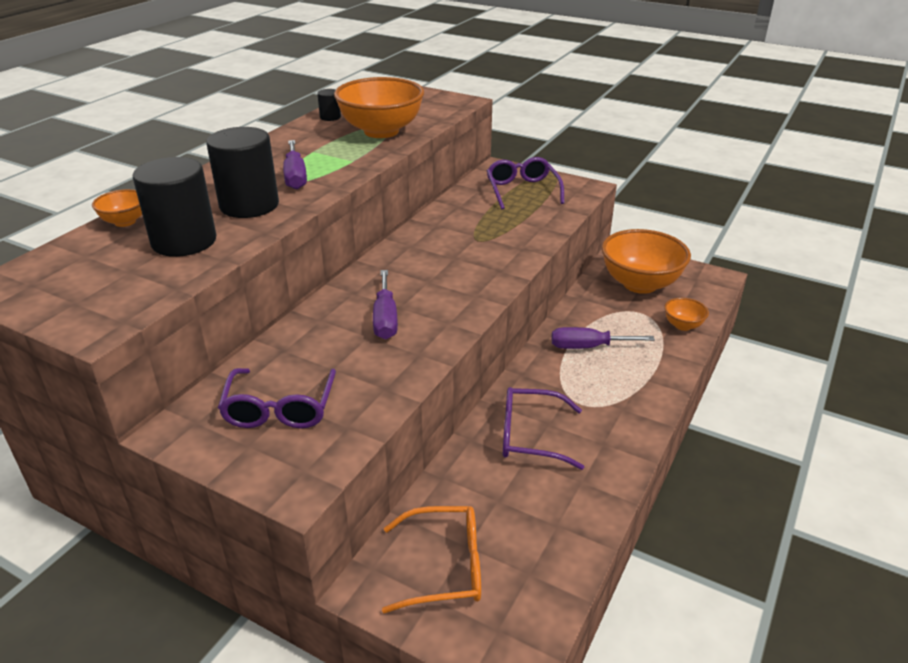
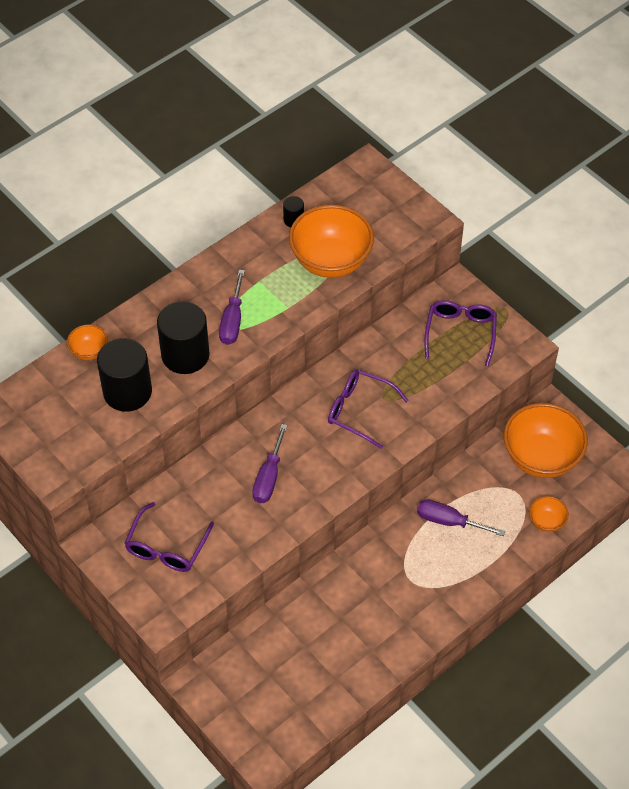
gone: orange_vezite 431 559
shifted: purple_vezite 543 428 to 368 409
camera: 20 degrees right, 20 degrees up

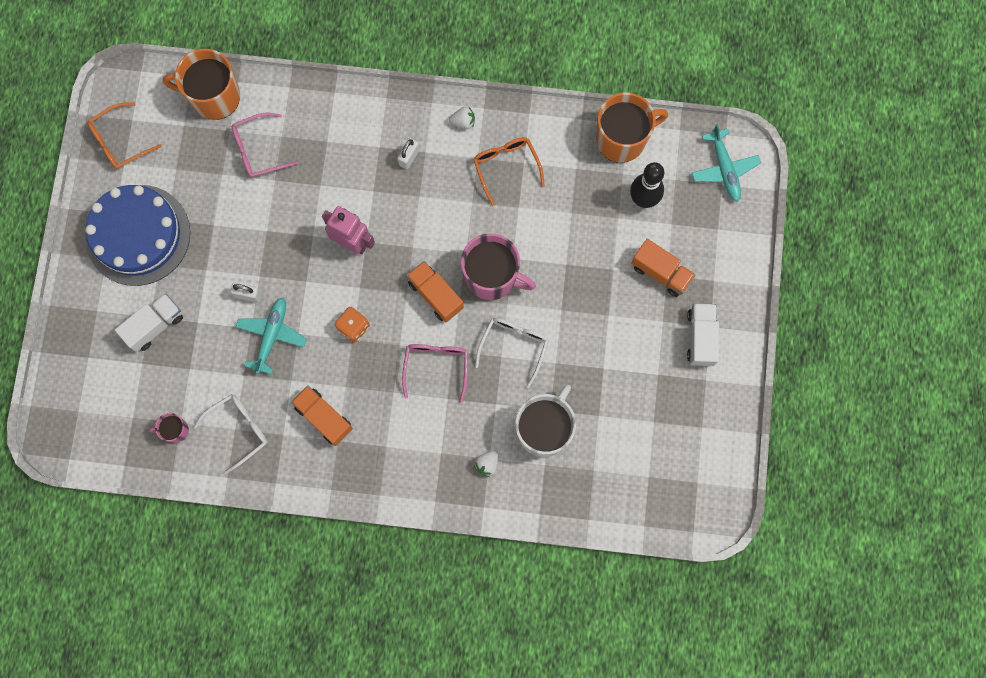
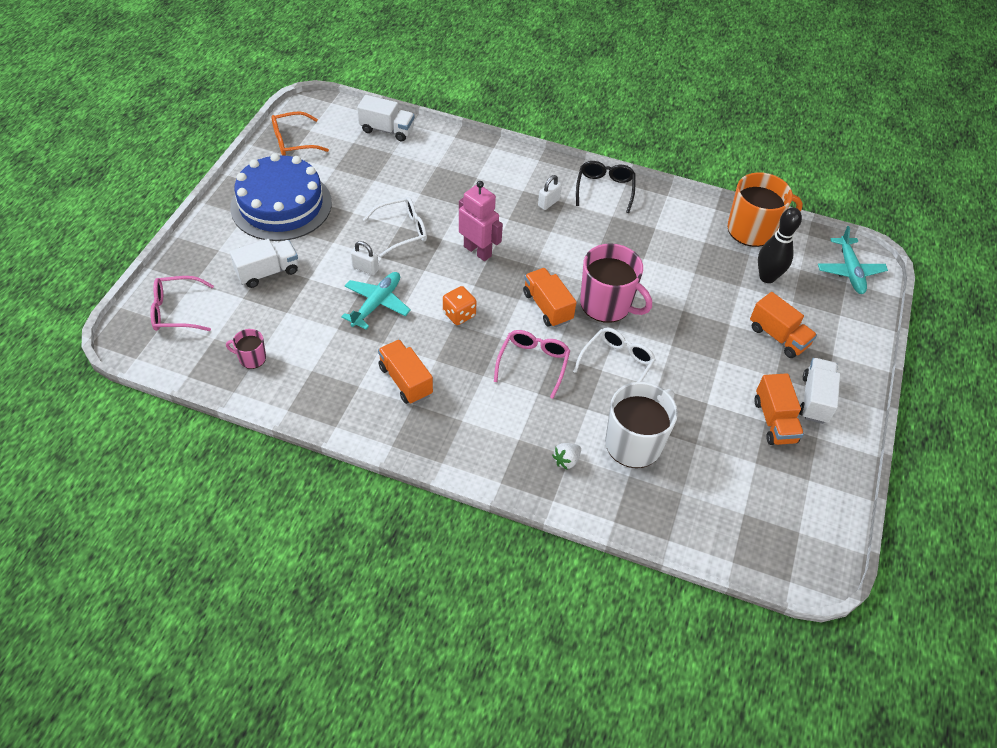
gone: orange_vezite 509 171
new: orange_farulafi 779 409
shifted: pink_vezite 265 145 to 182 303; white_vezite 230 434 to 395 227
swapped: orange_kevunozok 201 84 to white_farulafi 386 118; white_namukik 462 118 to black_vezite 605 187
camera: 10 degrees right, 25 degrees down

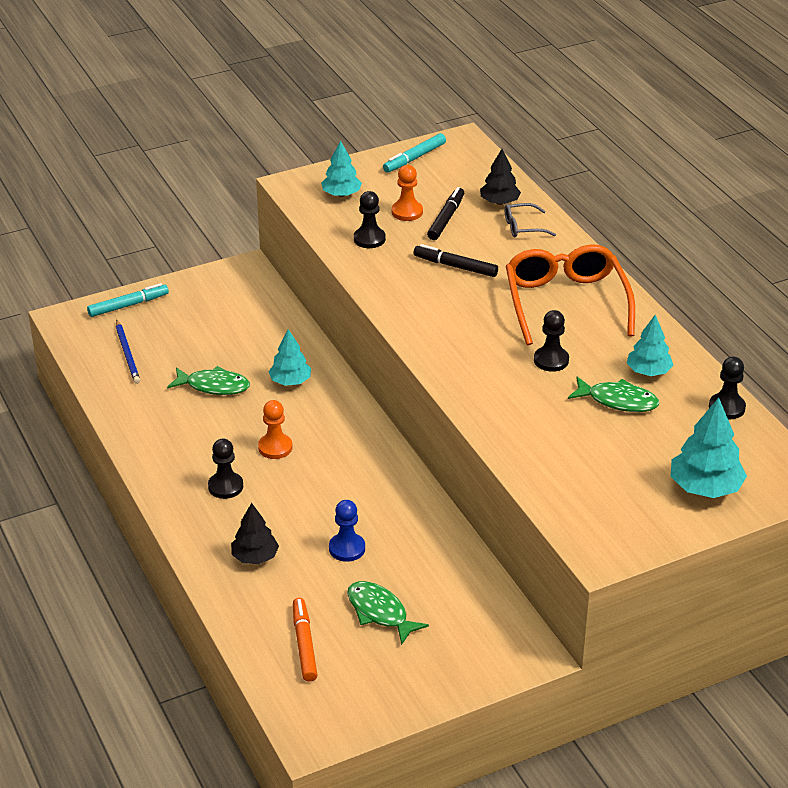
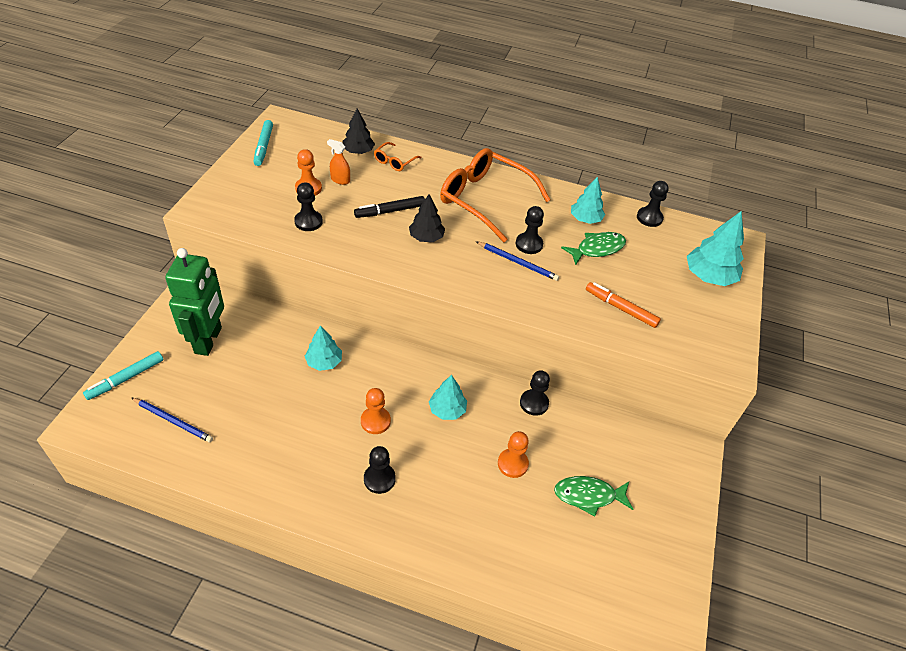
gone: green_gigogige 208 380
new: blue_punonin 517 261; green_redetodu 194 302; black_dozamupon 535 393
shifted: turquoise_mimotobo 341 168 to 448 397; black_mimotobo 255 533 to 427 218; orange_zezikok 305 640 to 623 305
swapped: black_zezikok 445 213 to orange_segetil 338 162
repainted: grey_vezite 530 220 to orange_vezite 398 156; blue_dozamupon 347 531 to orange_dozamupon 513 454
rotated: turquoise_zezikok 128 300 = 123 375 150 degrees counterclockwise
camera: 50 degrees left, 10 degrees up

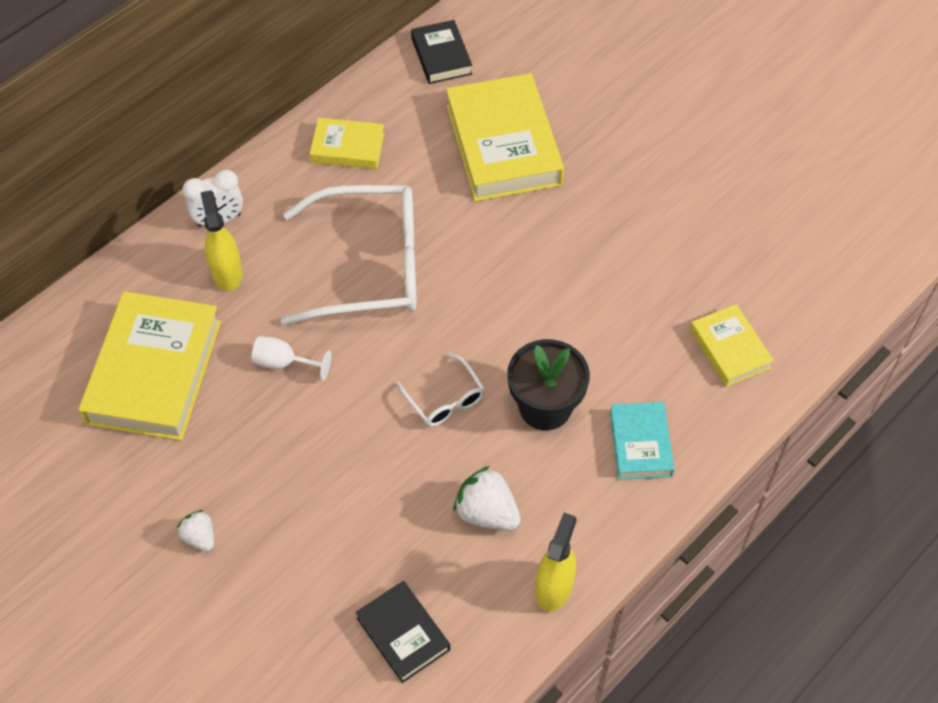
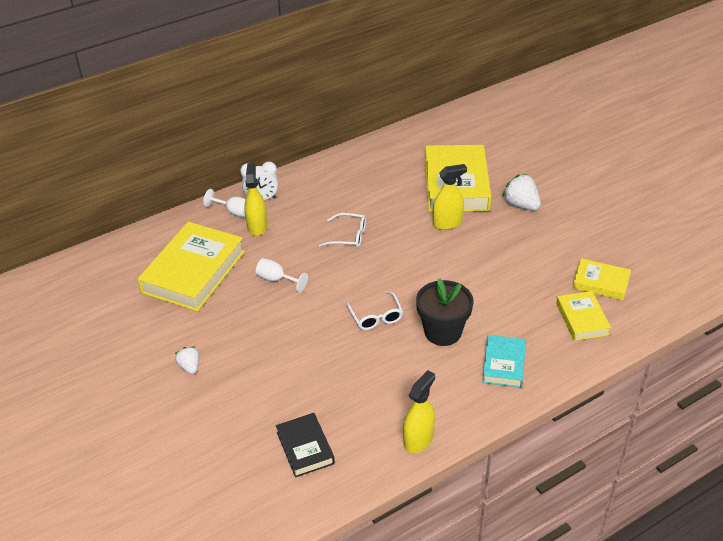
gone: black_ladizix 441 52
new: yellow_segetil 450 197; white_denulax 224 203
shifted: yellow_ladizix 347 143 to 602 279; white_namukik 487 498 to 521 192
scaled: white_vezite 349 255 = 342 230 x0.46
camera: 15 degrees right, 15 degrees down

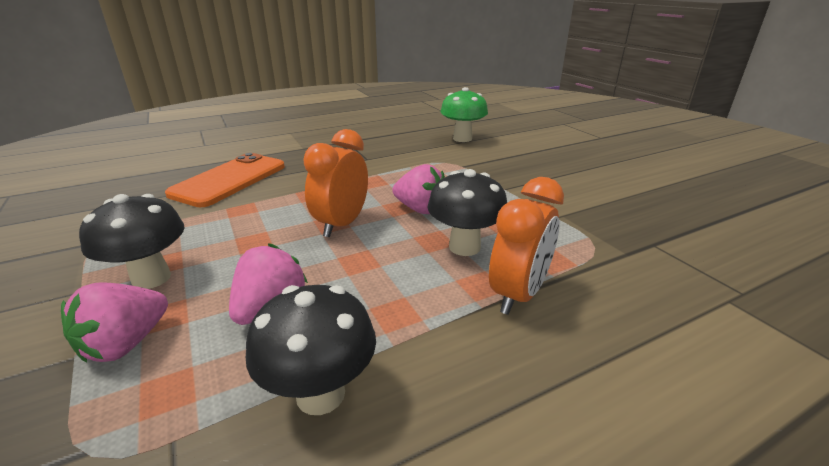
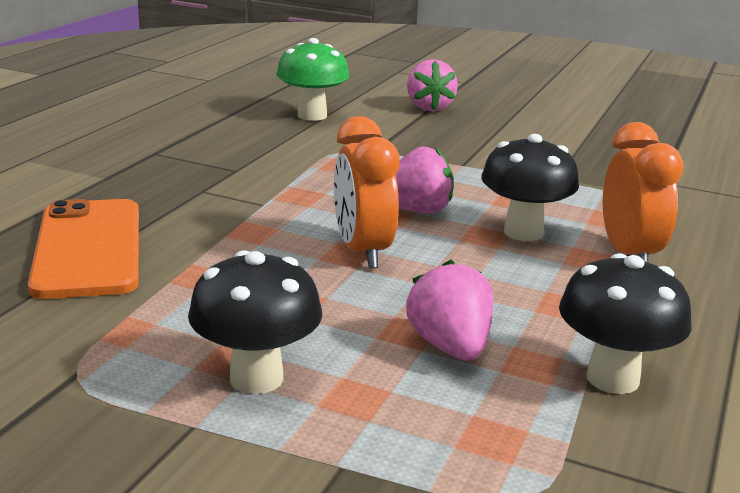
shifted: pink_namukik 114 322 to 432 85
camera: 40 degrees left, 5 degrees down

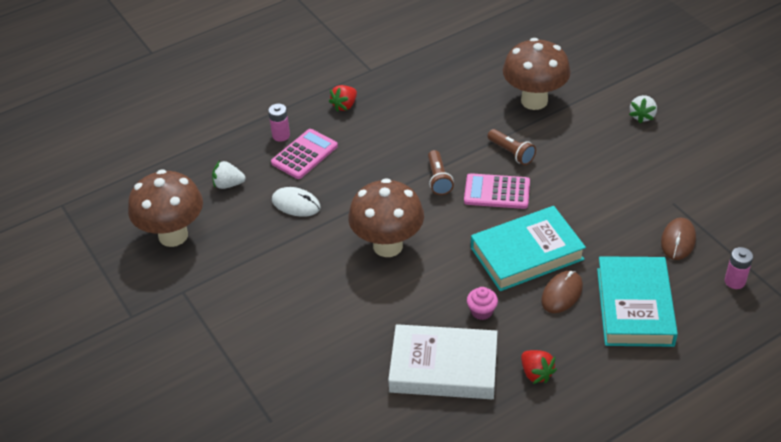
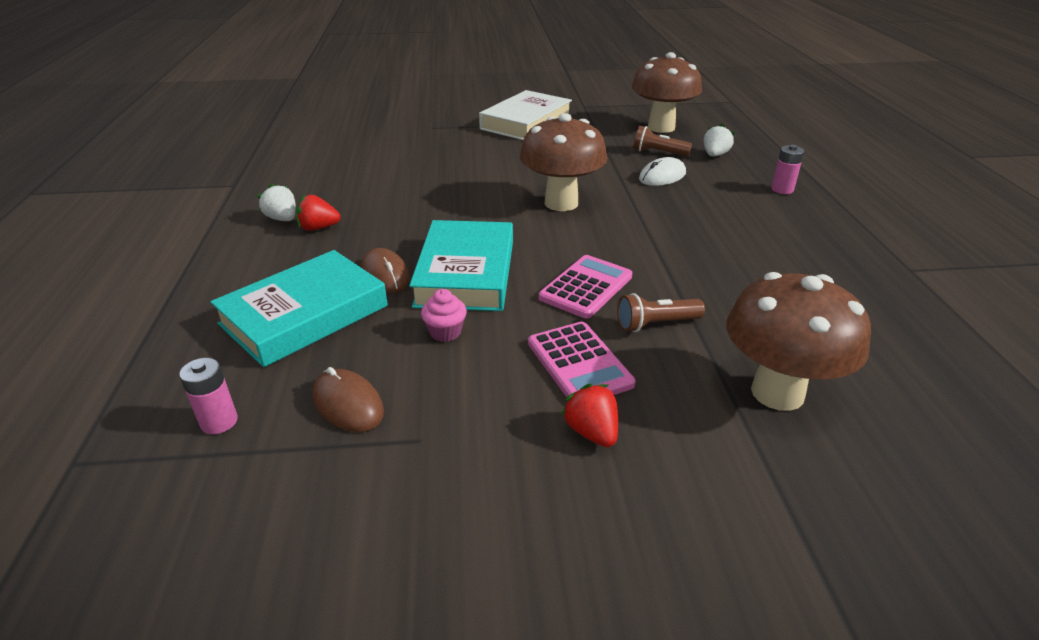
shifted: red_namukik 343 98 to 589 415; white_namukik 643 109 to 276 202; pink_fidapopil 304 154 to 582 359; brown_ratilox 441 172 to 662 141; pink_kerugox 482 303 to 444 315; white_ladizix 443 361 to 525 115
rotated: turquoise_ladizix 637 301 = 299 308 75 degrees counterclockwise
camera: 115 degrees right, 10 degrees down

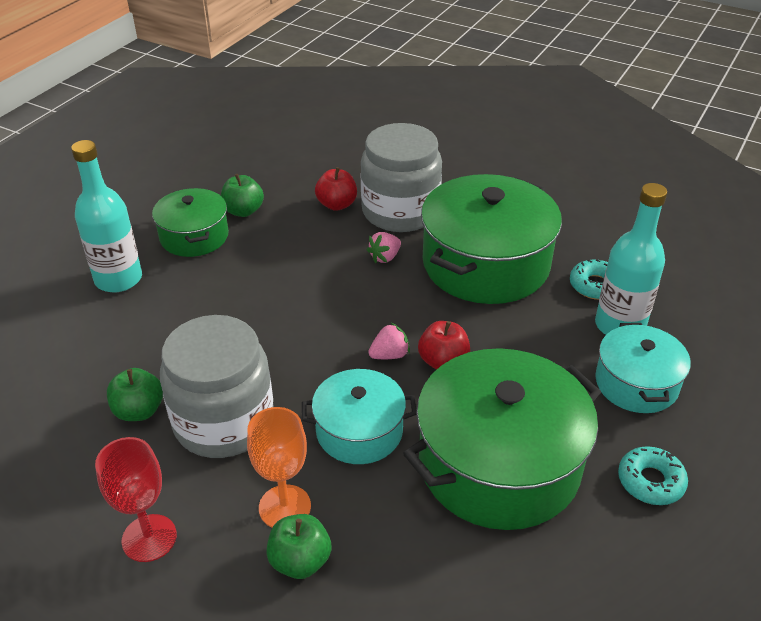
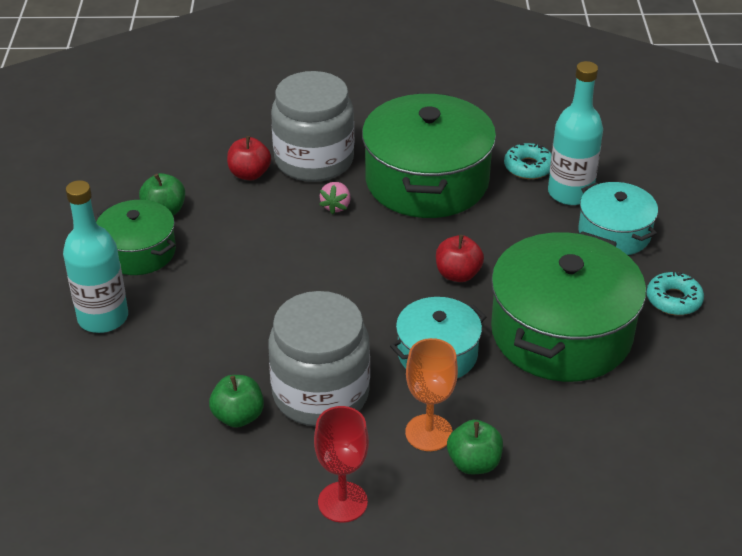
gone: pink_namukik 389 341
camera: 30 degrees left, 0 degrees up

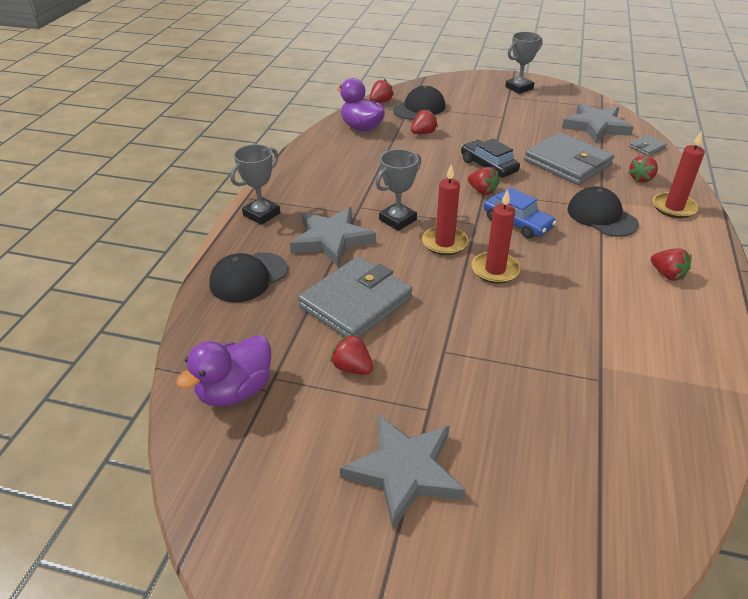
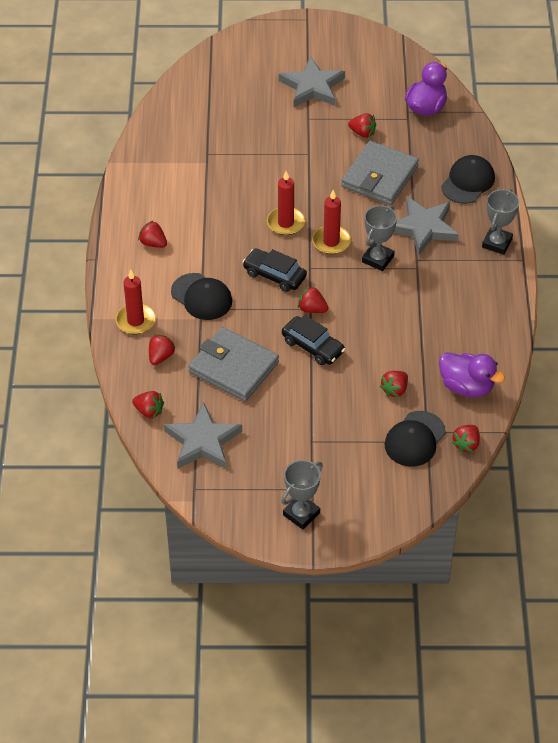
swapped: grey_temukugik 648 145 to red_namukik 148 404
repainted: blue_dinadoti 520 213 to black_dinadoti 275 270
camera: 165 degrees right, 10 degrees up

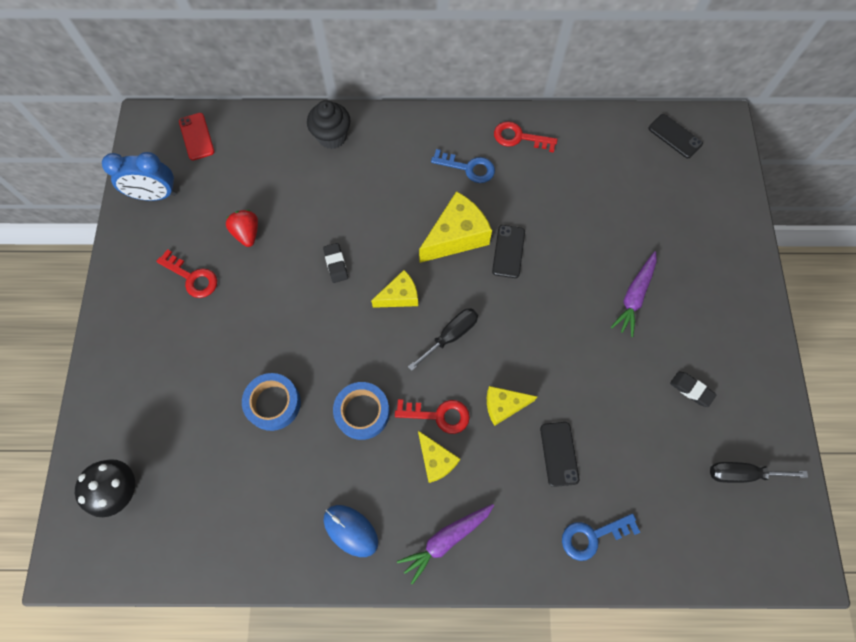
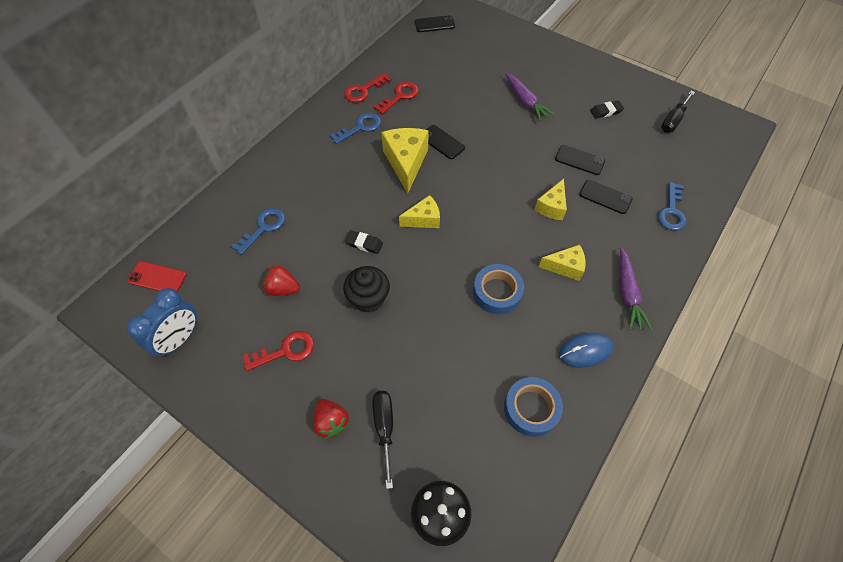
new: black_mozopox 580 160; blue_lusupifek 258 231; red_namukik 331 419
shifted: black_kerugox 329 124 to 366 289; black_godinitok 443 339 to 382 440; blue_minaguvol 271 402 to 533 407; red_lusupifek 432 416 to 396 98
rotated: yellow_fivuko 394 289 = 419 211 60 degrees clockwise
camera: 55 degrees left, 10 degrees down

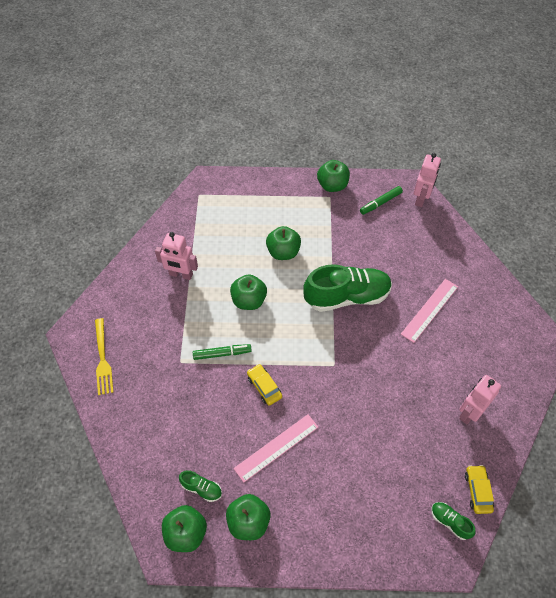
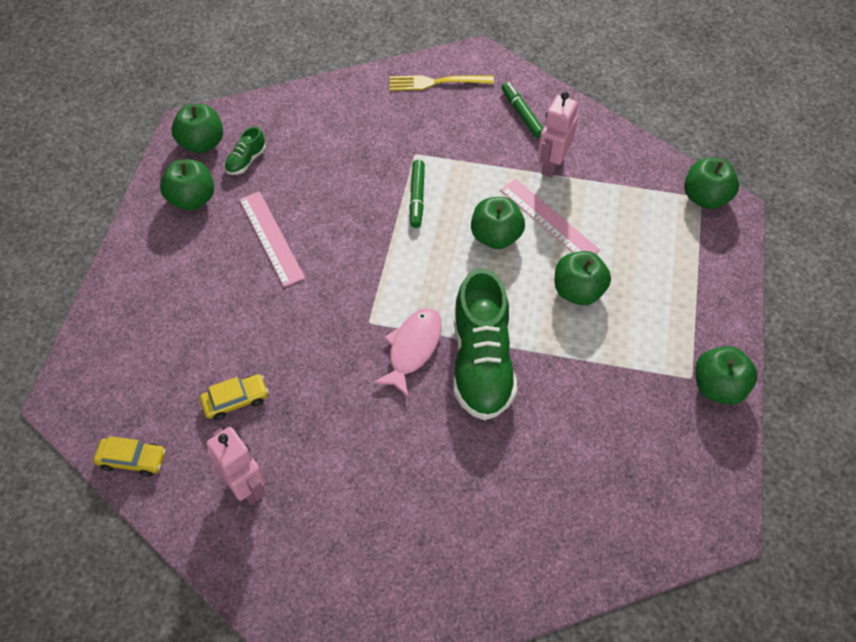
gone: pink_redetodu 427 180; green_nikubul 453 521
new: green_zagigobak 711 183; pink_gigogige 407 353
shifted: green_zezikok 381 200 to 522 110; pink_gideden 429 311 to 550 216; yellow_dinadoti 264 384 to 234 397
camera: 100 degrees right, 0 degrees up

